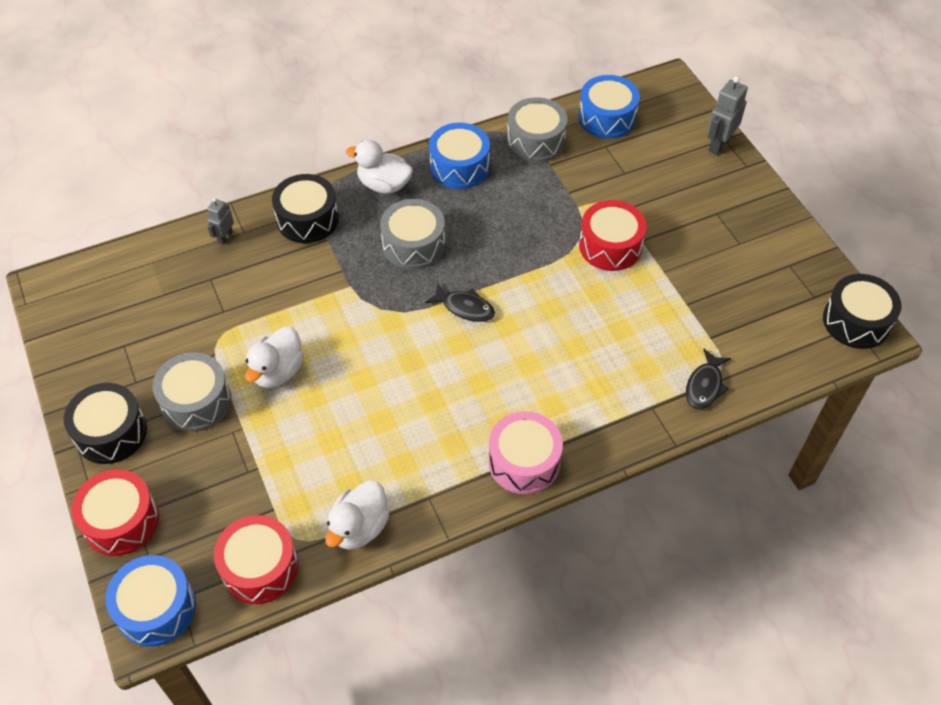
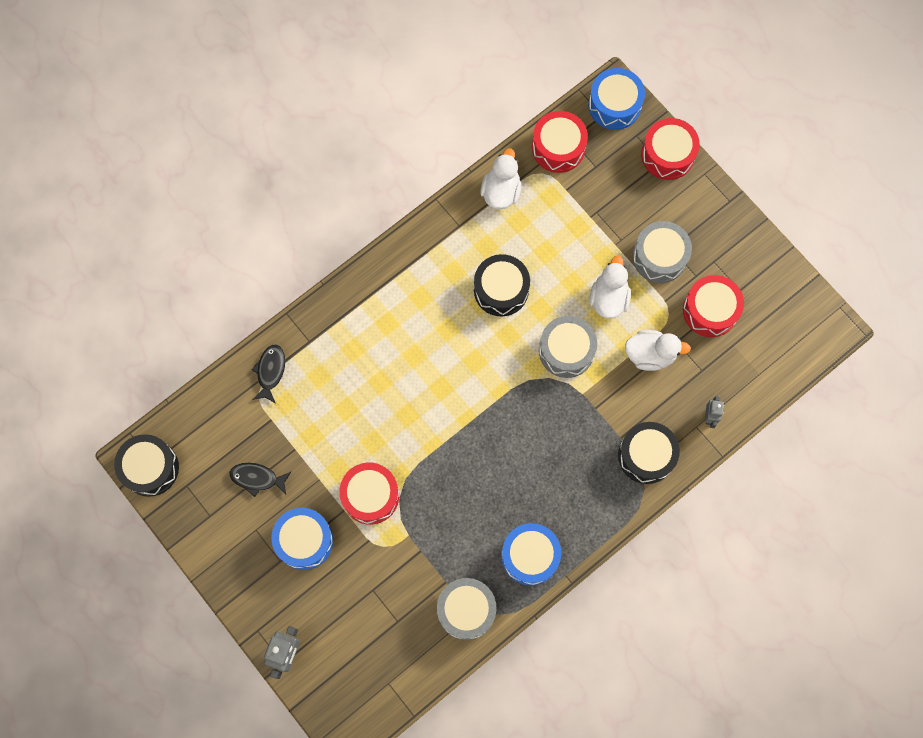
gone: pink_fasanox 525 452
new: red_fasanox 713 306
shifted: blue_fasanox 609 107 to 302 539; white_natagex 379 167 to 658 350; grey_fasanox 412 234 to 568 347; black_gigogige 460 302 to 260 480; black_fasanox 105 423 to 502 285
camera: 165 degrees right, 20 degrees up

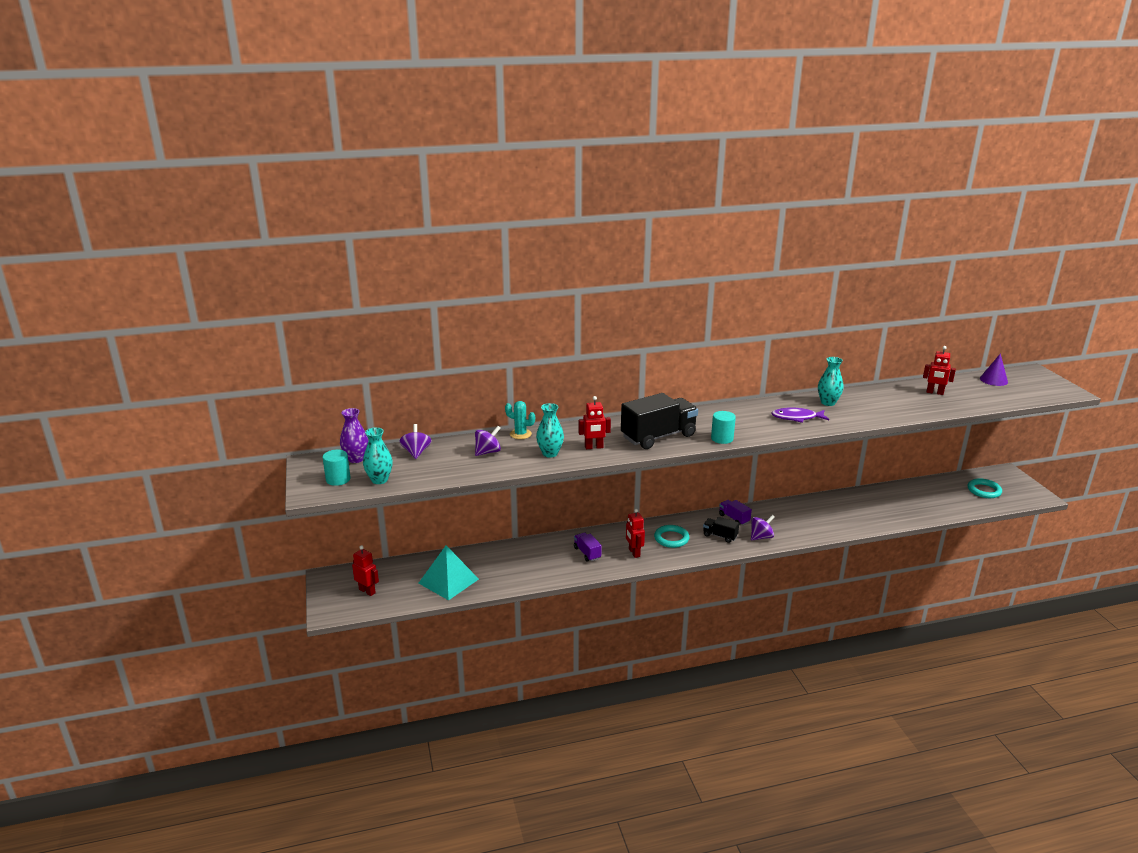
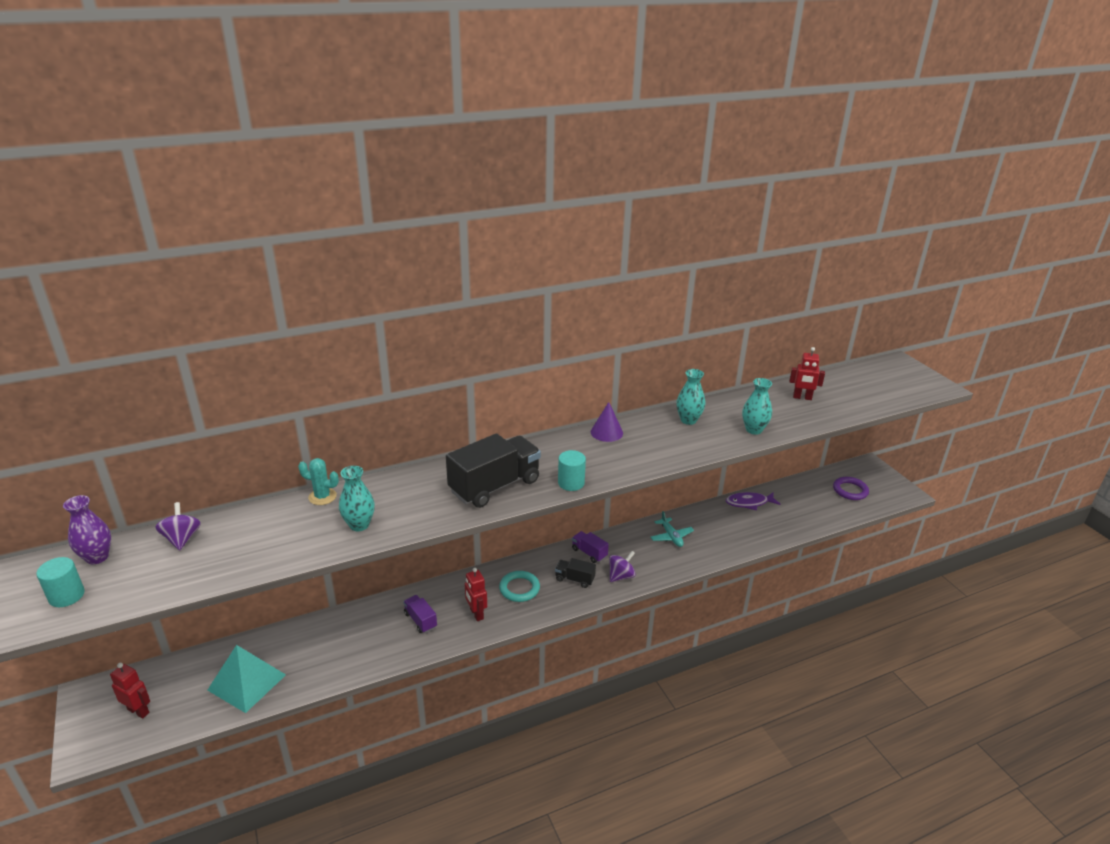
gone: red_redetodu 594 422; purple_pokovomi 488 441
new: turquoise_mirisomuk 672 529
shifted: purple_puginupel 994 369 to 607 422; purple_gigogige 800 415 to 753 501; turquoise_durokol 378 455 to 757 406
repainted: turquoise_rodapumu 985 488 to purple_rodapumu 851 488
camera: 10 degrees left, 5 degrees up

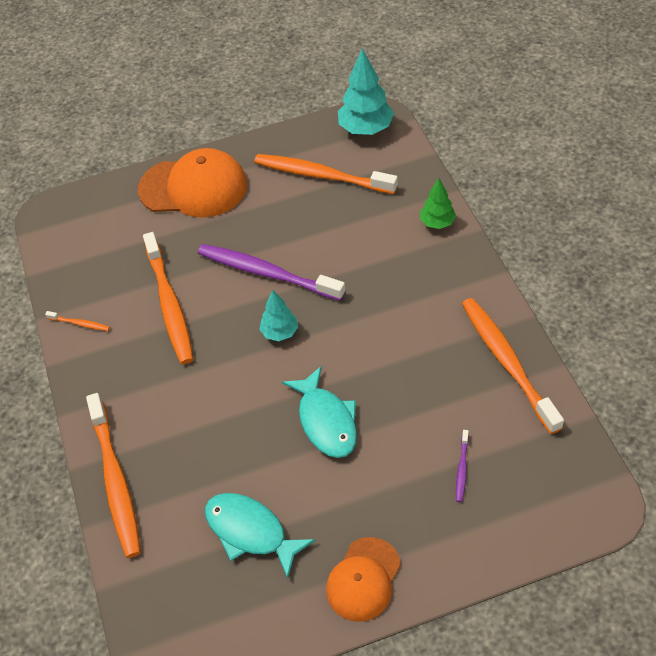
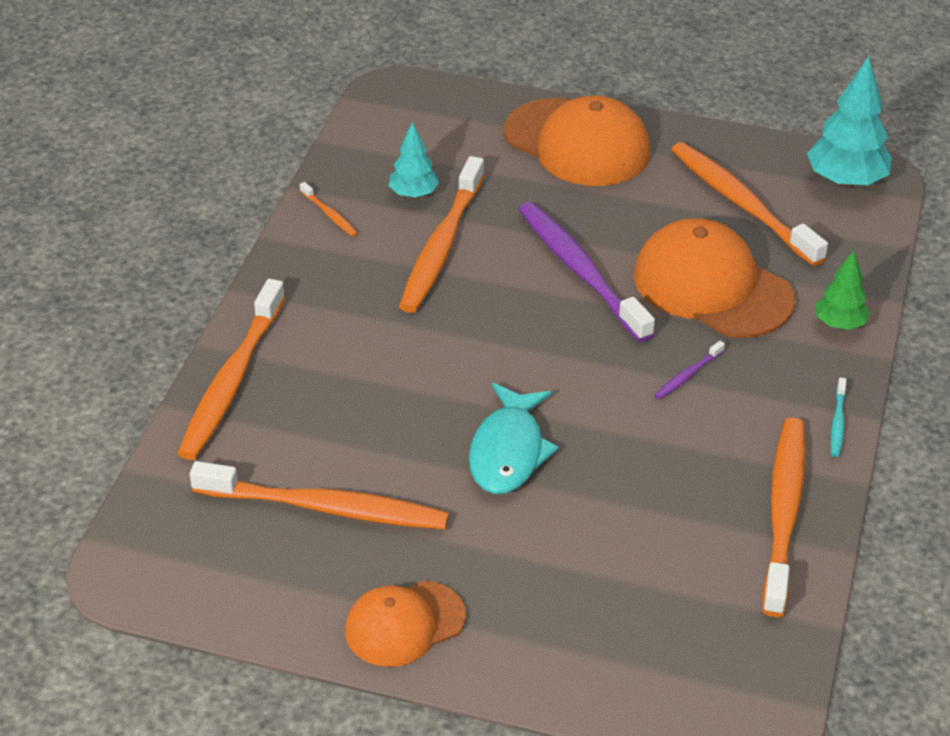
new: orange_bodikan 714 278; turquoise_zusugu 839 417
shifted: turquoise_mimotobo 278 315 to 414 160; purple_zusugu 462 466 to 689 370
swapped: turquoise_gigogige 260 536 to orange_zusugu 319 495
camera: 30 degrees right, 10 degrees down

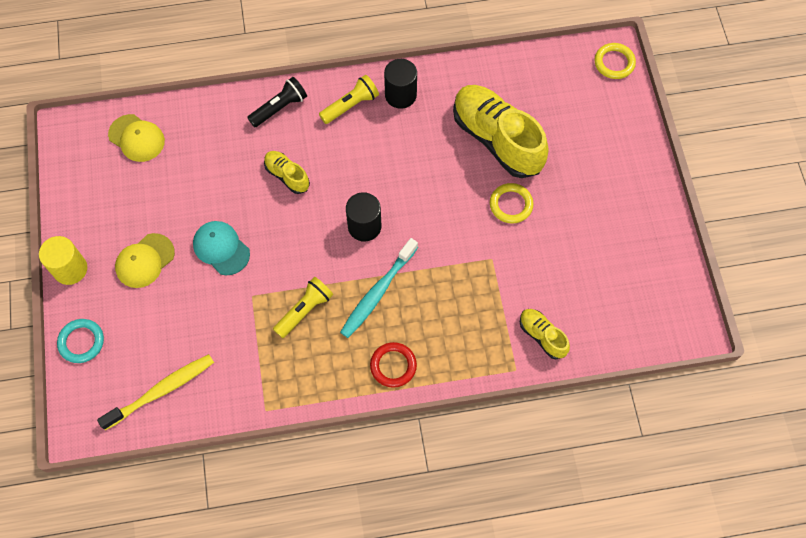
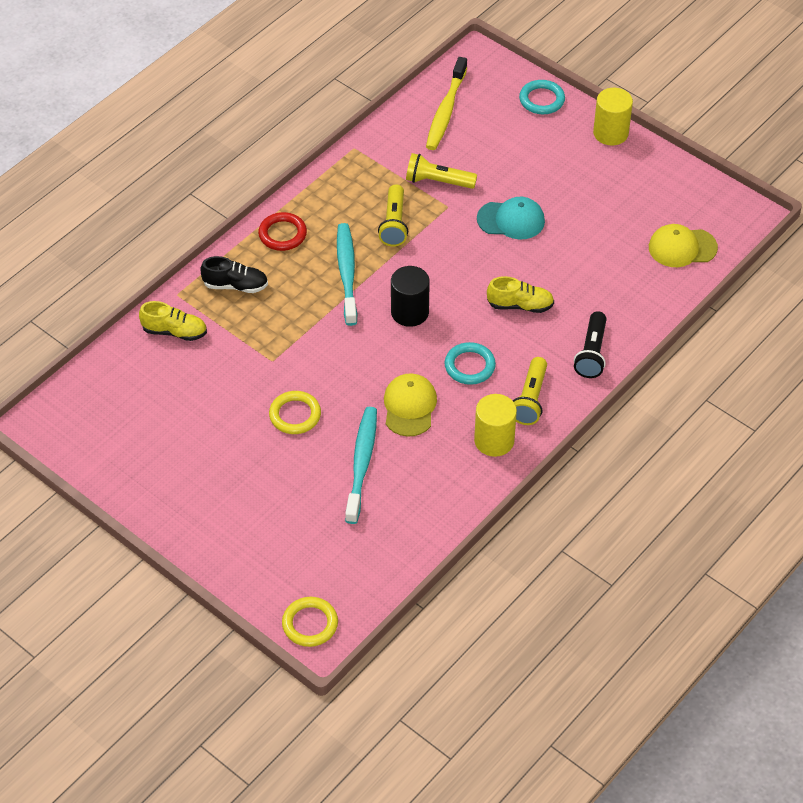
new: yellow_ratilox 441 171; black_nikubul 234 274; turquoise_rodapumu 470 363
shifted: yellow_bodikan 145 260 to 410 405
swapped: yellow_nikubul 501 131 to turquoise_zusugu 361 465
repainted: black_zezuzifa 400 84 to yellow_zezuzifa 495 425
camera: 140 degrees right, 15 degrees down

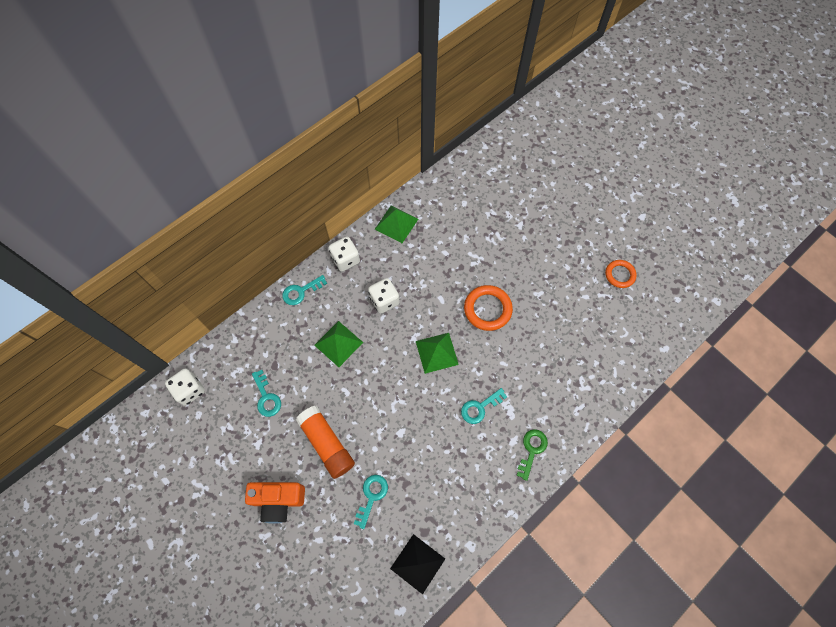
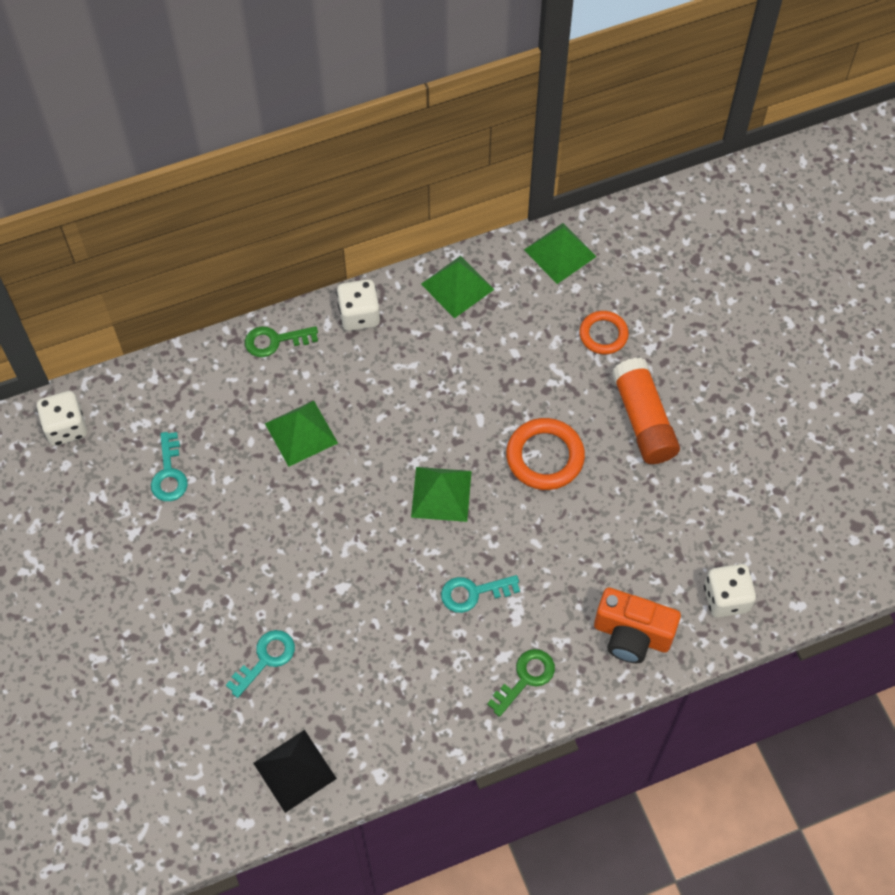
new: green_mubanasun 560 253
shifted: orange_rodapumu 621 274 to 604 332; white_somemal 384 295 to 730 591; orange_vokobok 325 442 to 646 411; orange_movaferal 275 503 to 637 625
repainted: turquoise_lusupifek 304 290 to green_lusupifek 281 341
camera: 20 degrees right, 5 degrees down

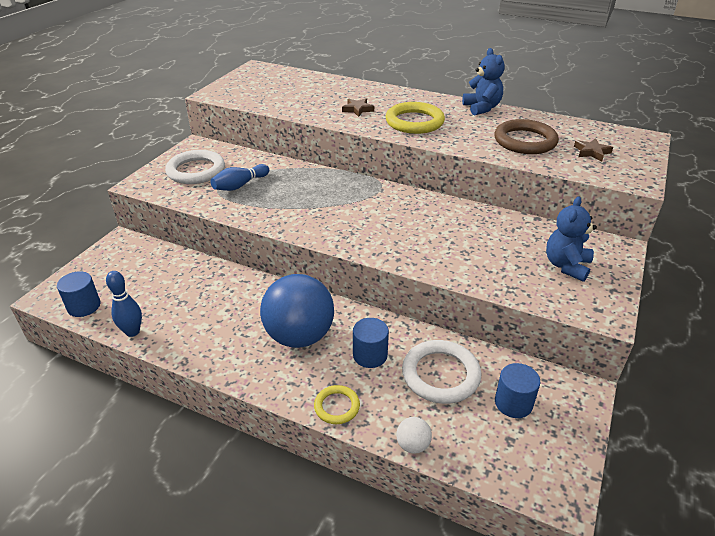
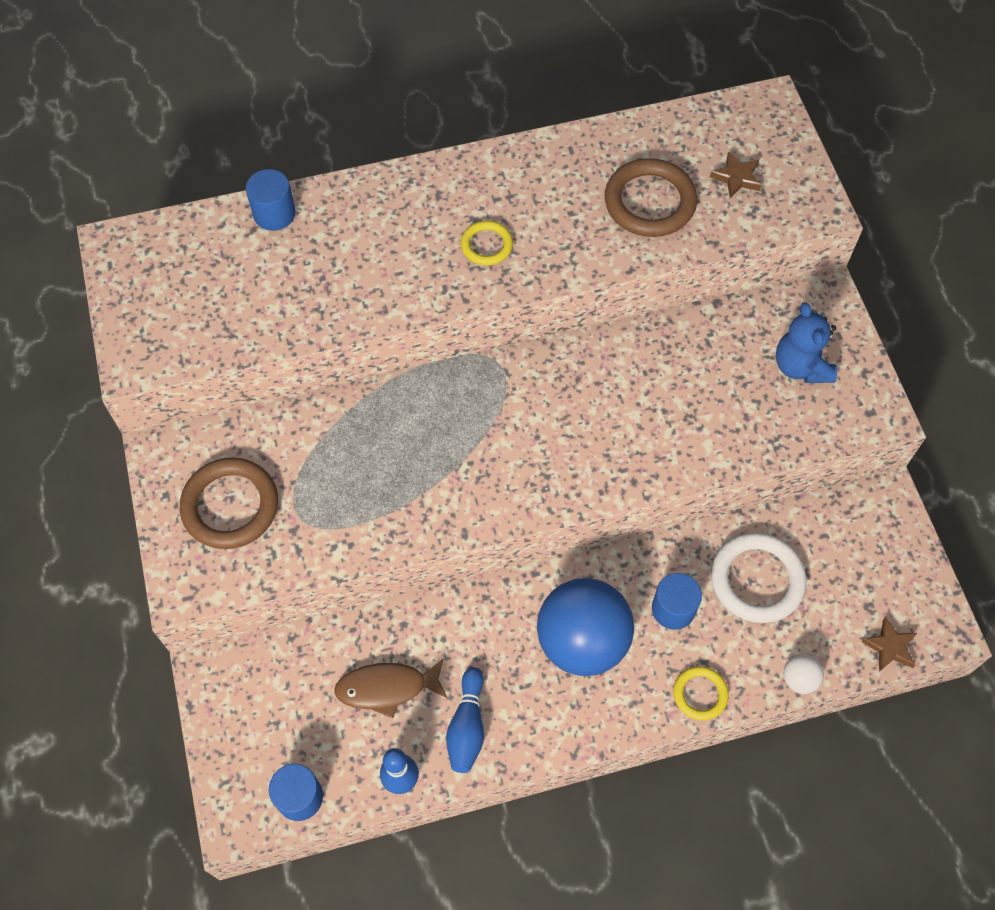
gone: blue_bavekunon 483 82
new: brown_gigogige 391 688
shifted: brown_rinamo 358 107 to 889 644; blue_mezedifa 239 177 to 465 720; blue_zezuzifa 518 390 to 271 200
repainted: white_rodapumu 195 167 to brown_rodapumu 228 503
scaled: yellow_rodapumu 415 118 = 487 243 x0.56
camera: 40 degrees left, 25 degrees up

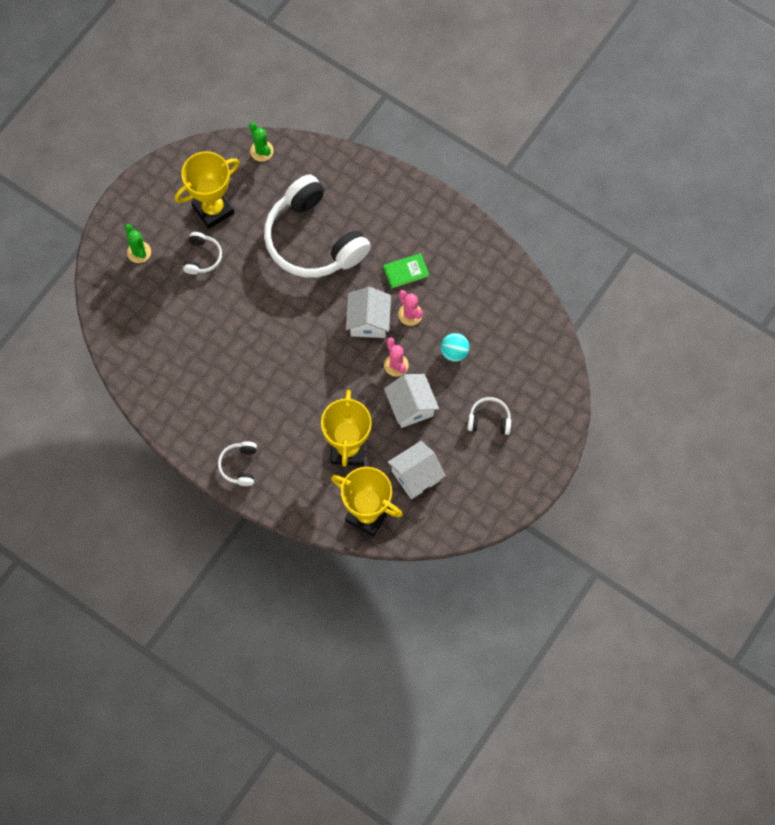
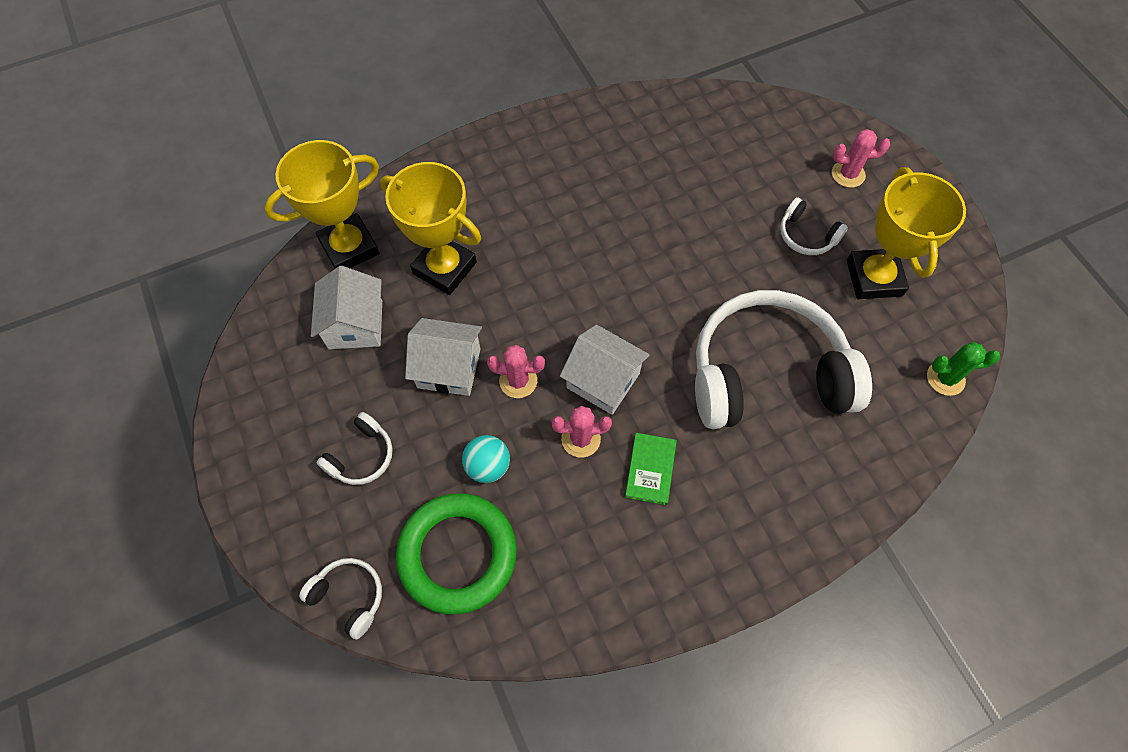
new: green_rodapumu 456 554
shifted: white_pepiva 237 463 to 340 598
repainted: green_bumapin 138 243 to pink_bumapin 861 158
camera: 120 degrees right, 5 degrees down

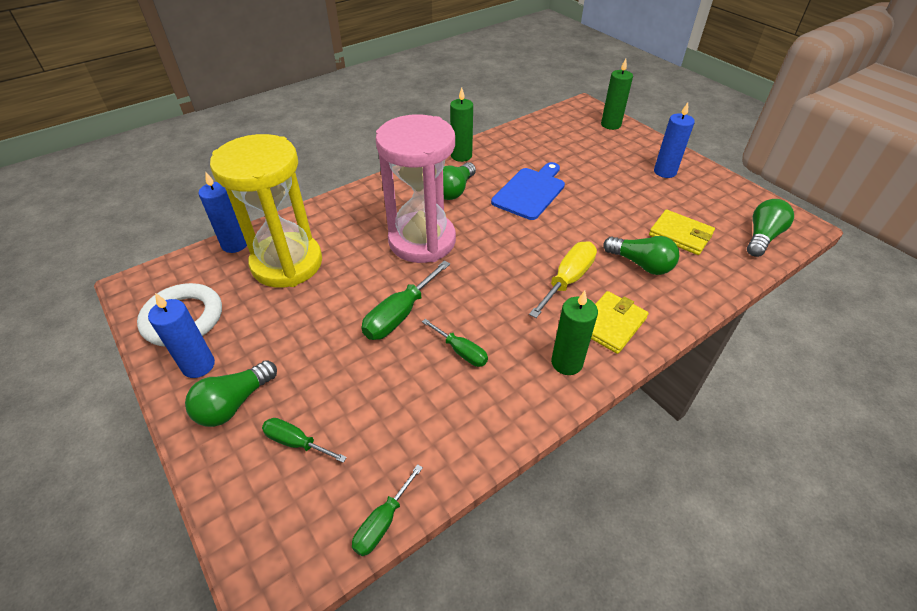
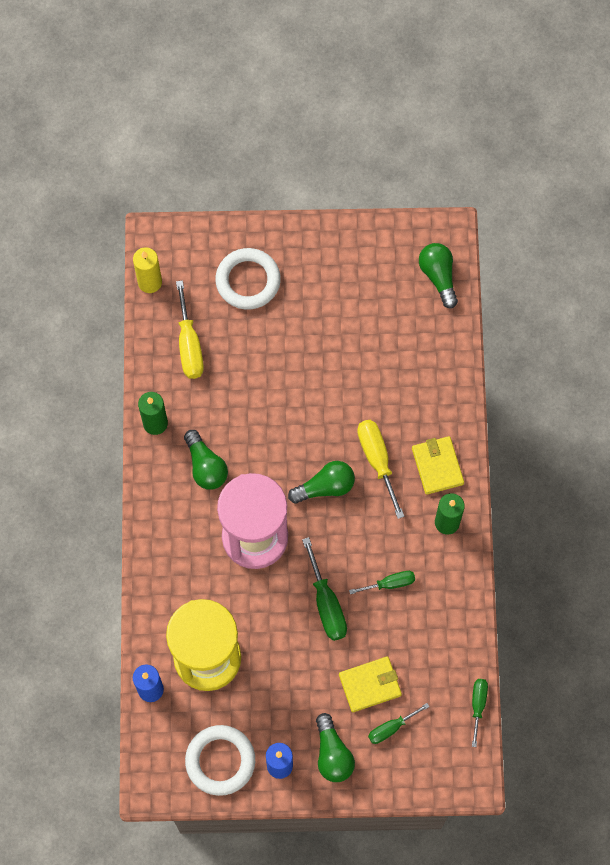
gone: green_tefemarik 617 94; blue_tefemarik 674 140; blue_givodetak 528 191
new: yellow_tefemarik 147 270; white_rodapumu 248 278; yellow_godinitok 190 329
shifted: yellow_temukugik 682 232 to 370 684; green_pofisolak 641 255 to 321 482
rotated: green_godinitok 387 510 = 480 713 150 degrees counterclockwise
camera: 55 degrees left, 25 degrees up

